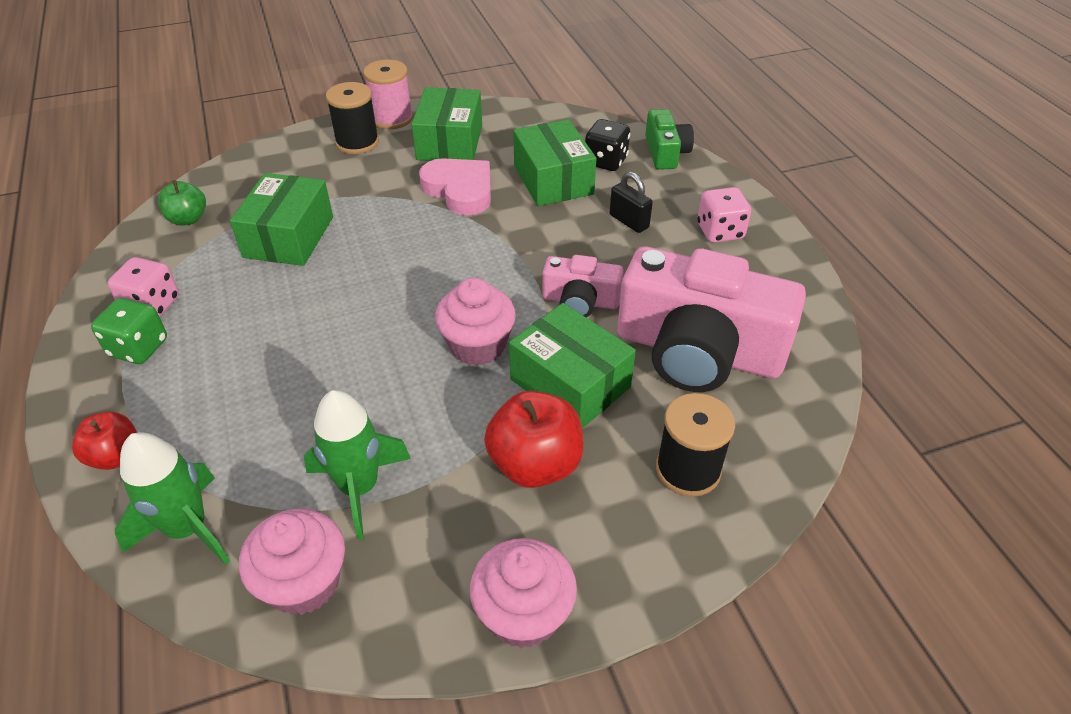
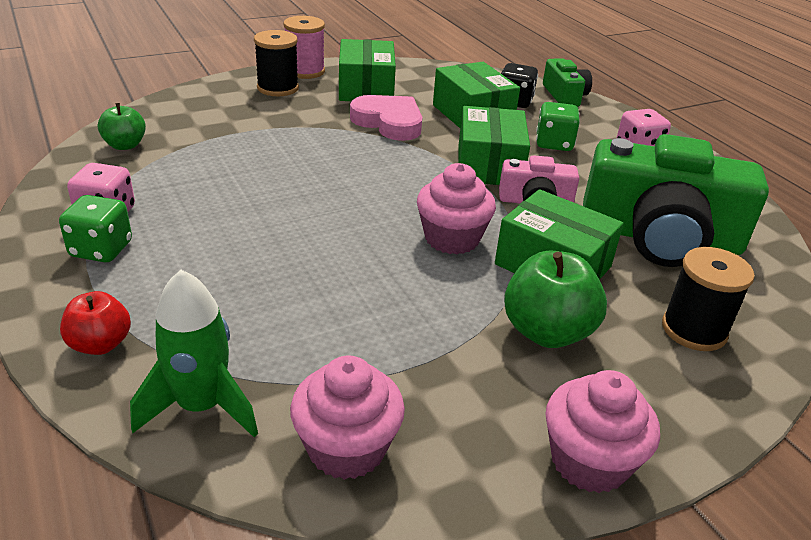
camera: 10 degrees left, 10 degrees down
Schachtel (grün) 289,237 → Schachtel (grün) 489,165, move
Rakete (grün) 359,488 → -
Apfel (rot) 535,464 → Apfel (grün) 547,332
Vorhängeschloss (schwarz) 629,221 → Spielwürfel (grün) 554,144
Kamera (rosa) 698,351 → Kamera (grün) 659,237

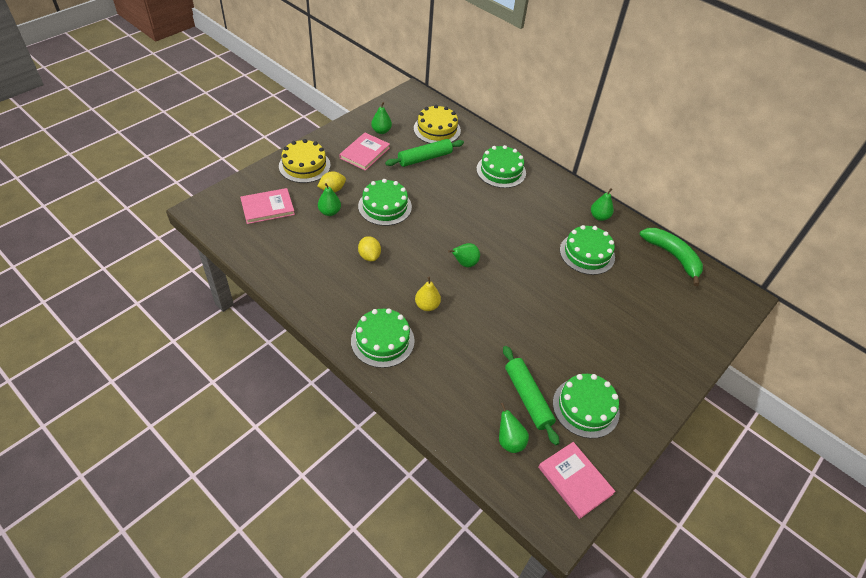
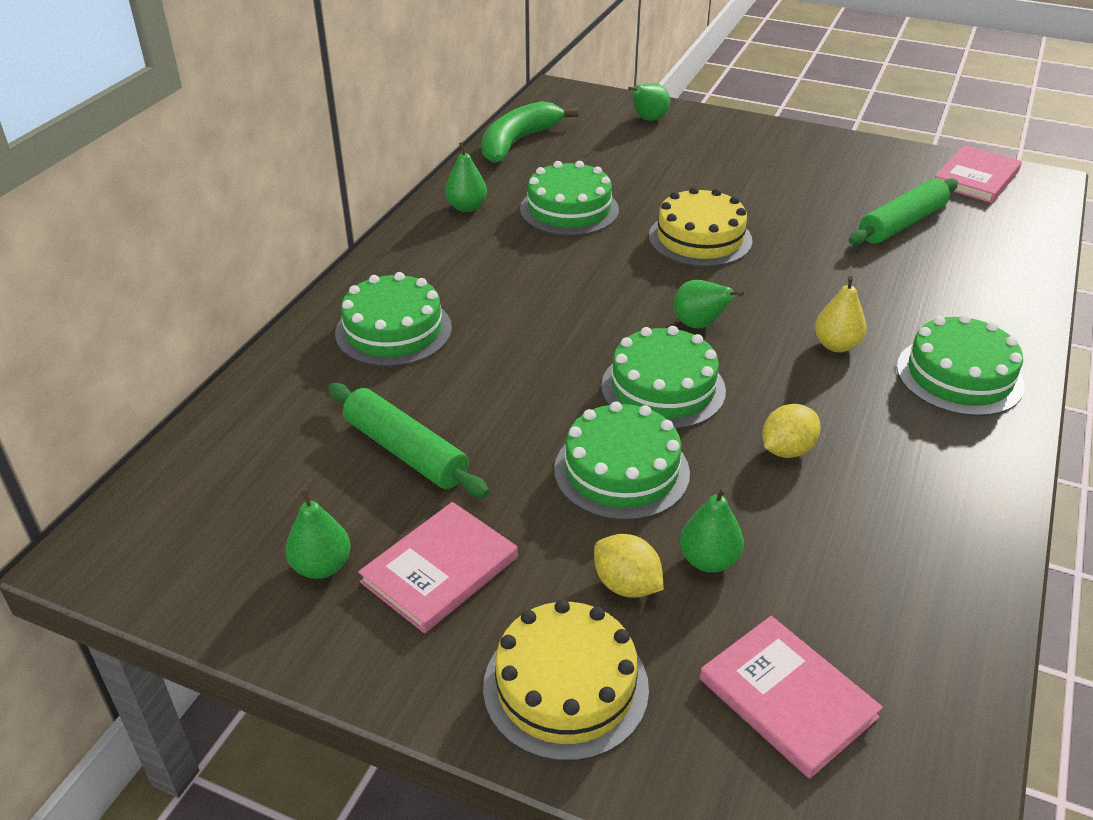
camera: 105 degrees left, 10 degrees down
Buch (rosa) 365,153 → Buch (rosa) 439,570, 60 degrees counterclockwise
Kuchen (gelb) 437,129 → Kuchen (gelb) 700,238, move
Birne (grün) 509,441 → Birne (grün) 648,119, move
Kuchen (grün) 585,407 → Kuchen (grün) 663,388, move

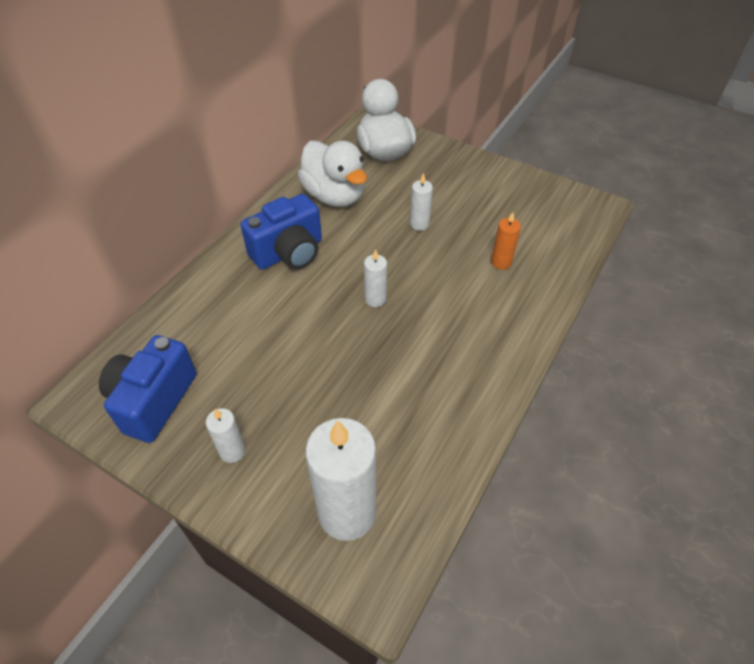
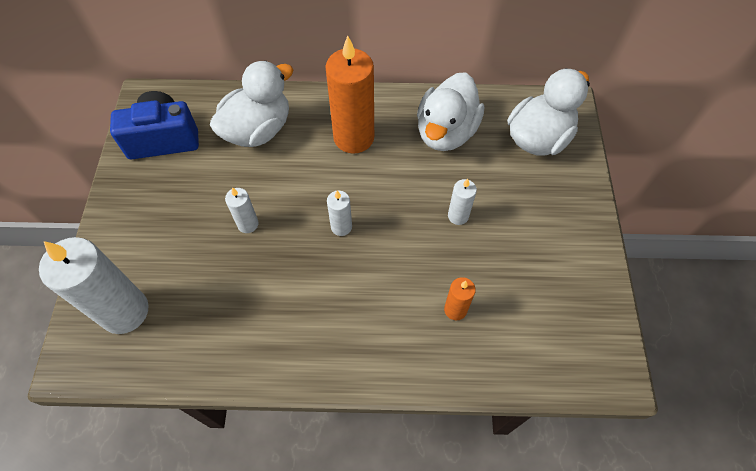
camera: 60 degrees right, 10 degrees up
Kerze (weiß) 232,451 → Kerze (weiß) 248,224, move
Kamera (blau) 289,253 → Kerze (orange) 353,137
- → Ente (weiß) 258,130

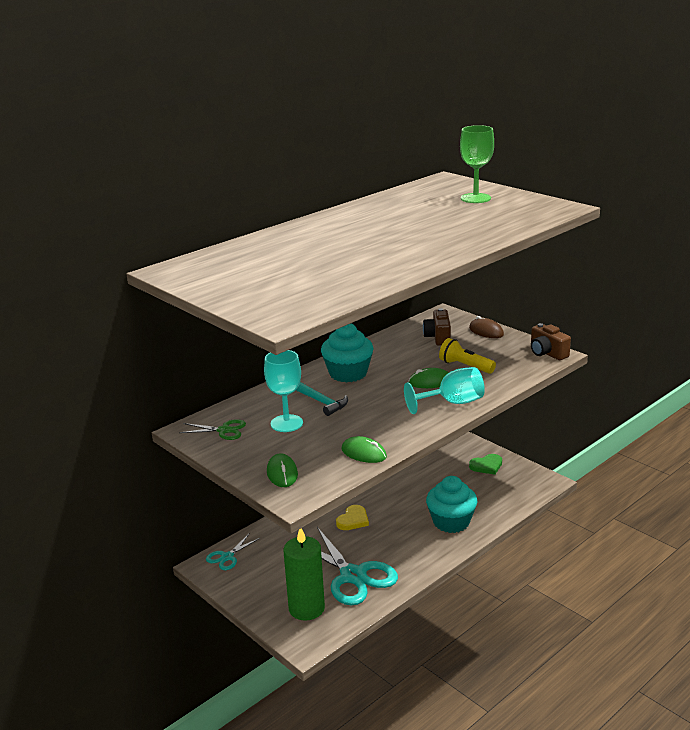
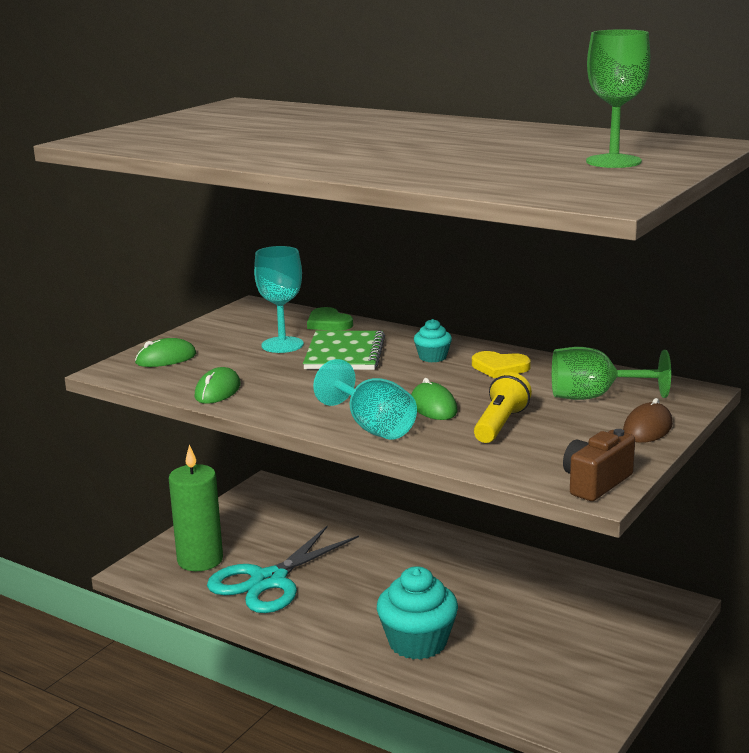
camera: 75 degrees right, 5 degrees down
Schere (grün) 224,430 → -
Schere (türkis) 227,557 → -
Hammer (türkis) 321,402 → Notizbuch (grün) 344,353
Muffin (türkis) 348,373 → Muffin (türkis) 432,357, x0.50
Herz (gelb) 353,520 → Herz (gelb) 499,367, move
Kamera (braun) 438,337 → Kelch (grün) 594,397
Herz (grün) 486,466 → Herz (grün) 328,323, move

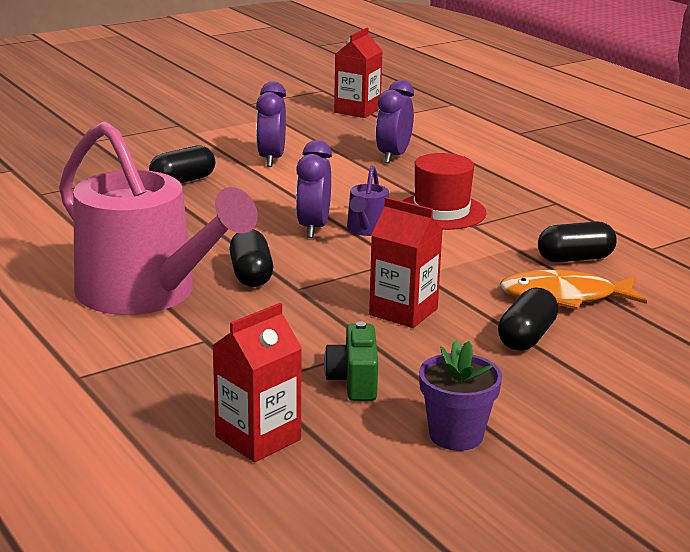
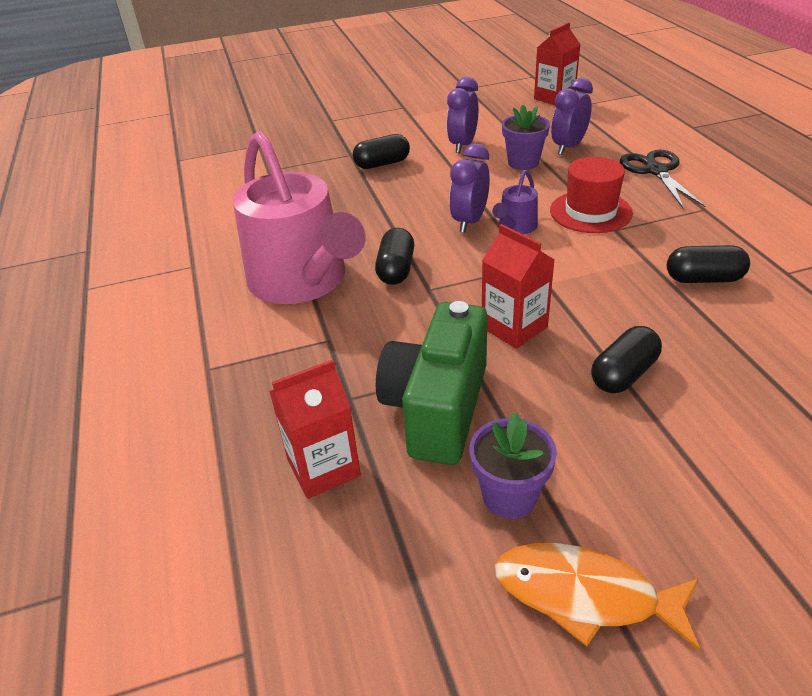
camera: 20 degrees right, 15 degrees up
Kamera (grün) 354,381 → Kamera (grün) 437,408, x1.93
Fisch (orange) 564,297 → Fisch (orange) 585,595, move
- → Blumentopf (lila) 523,162
- → Schere (schwarz) 656,171

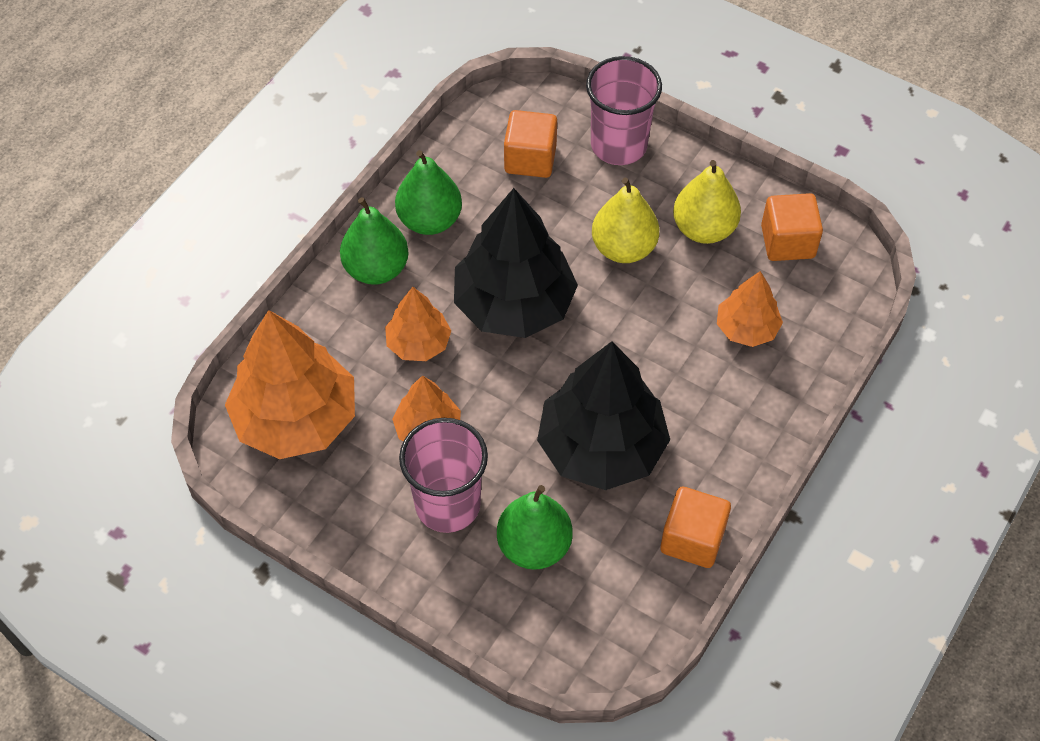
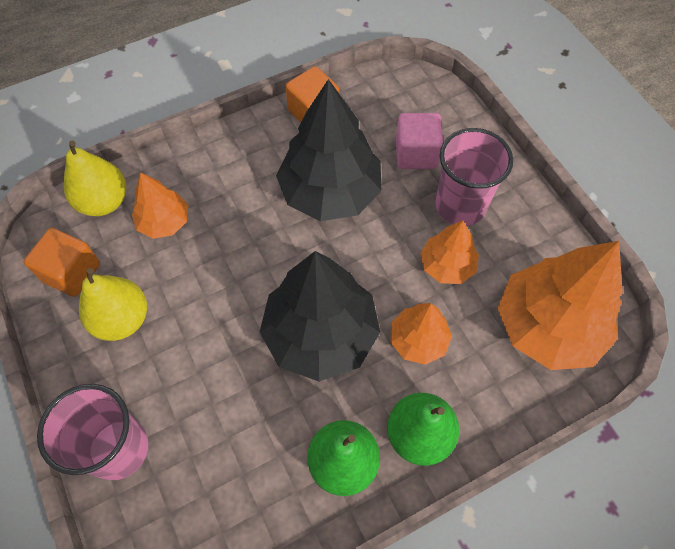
camera: 150 degrees left, 5 degrees up
Birne (grün) 534,546 → Kubus (rosa) 416,154
Kubus (orange) 530,159 → -
Birne (gelb) 623,248 → Birne (gelb) 104,202, move

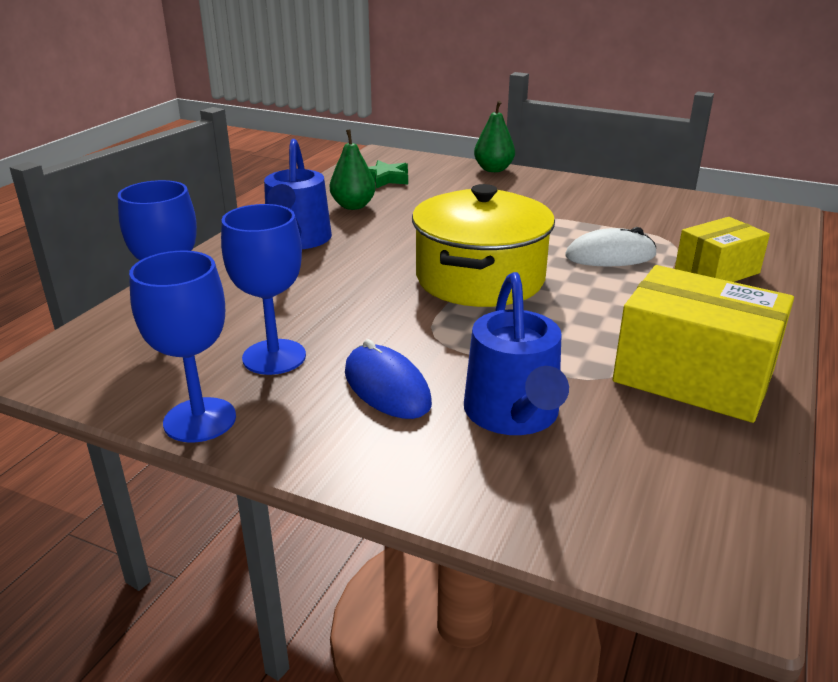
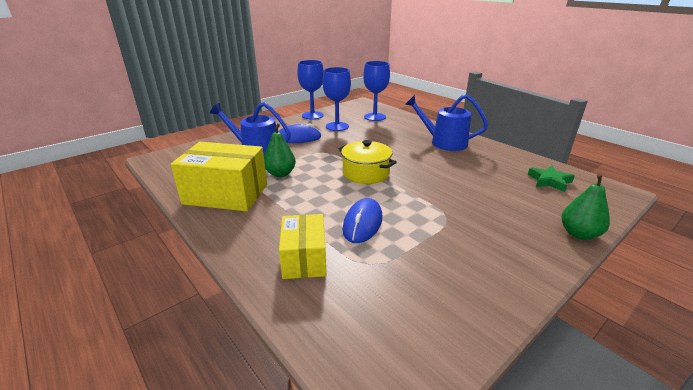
camera: 115 degrees right, 0 degrees up
Birne (grün) 353,206 → Birne (grün) 280,174, move
Kochtopf (gelb) 480,278 → Kochtopf (gelb) 366,173, x0.64
Computermaus (weiß) 610,256 → Computermaus (blau) 362,223
Schachtel (gelb) 693,376 → Schachtel (gelb) 226,194, 45 degrees clockwise

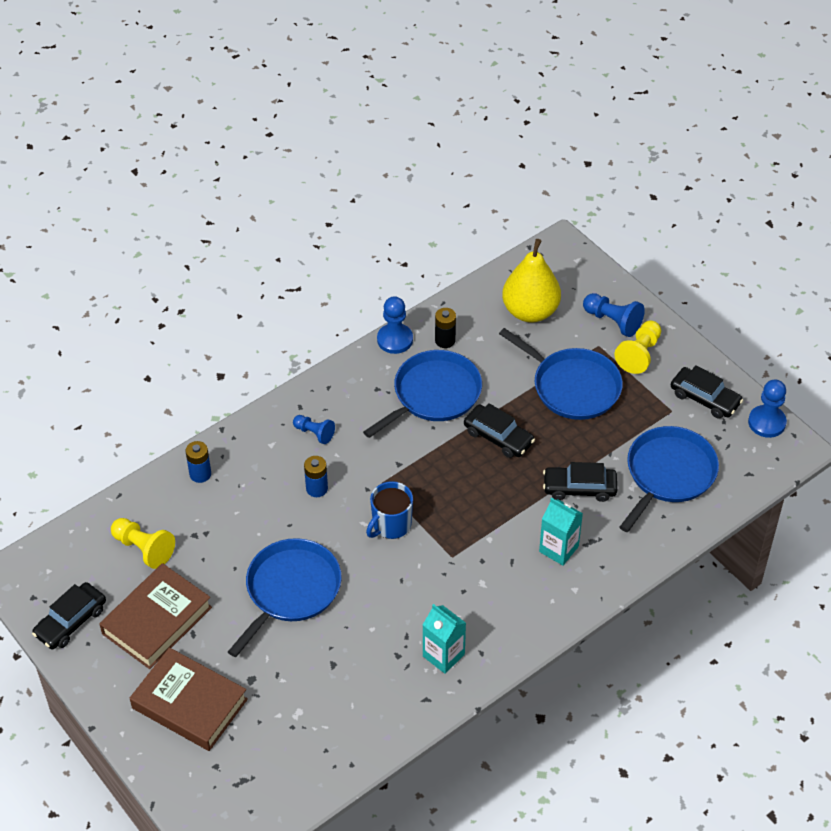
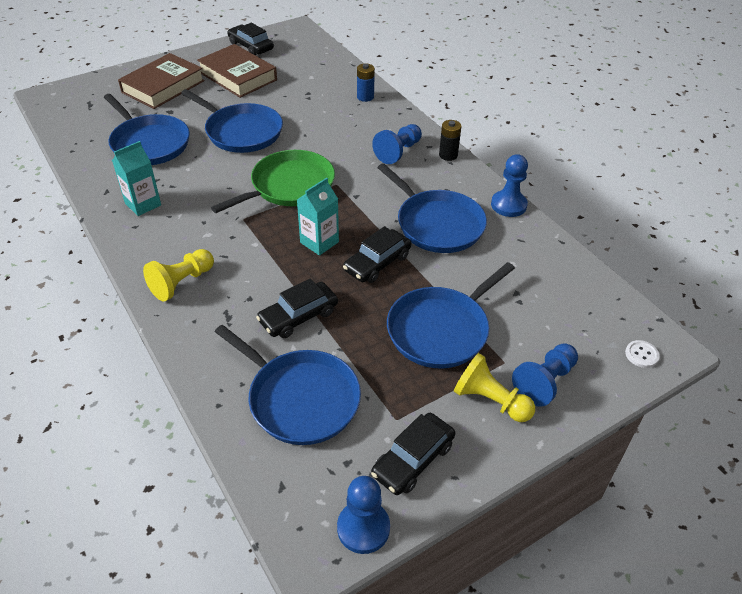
camera: 95 degrees right, 5 degrees down
Bauer (gelb) 144,549 → Bauer (gelb) 181,283, move
Bauer (blau) 314,433 → Bauer (blau) 398,152, x1.51
Batterie (blau) 317,488 → -
Tasse (blau) 391,525 → Pfanne (grün) 289,186
Batterie (schwarz) 445,340 → Batterie (schwarz) 448,155, move
Birne (gelb) 530,311 → -
Getränkekarton (türkis) 558,549 → Getränkekarton (türkis) 319,242, move
Auto (schwarz) 579,488 → Auto (schwarz) 298,316, 135 degrees counterclockwise
- → Pfanne (blau) 149,143
- → Knopf (weiß) 641,355

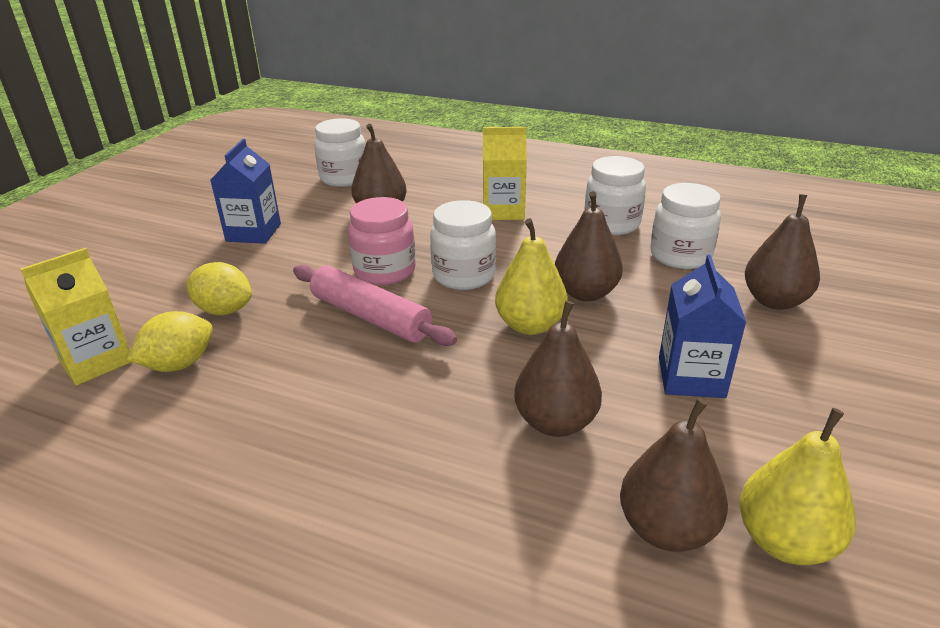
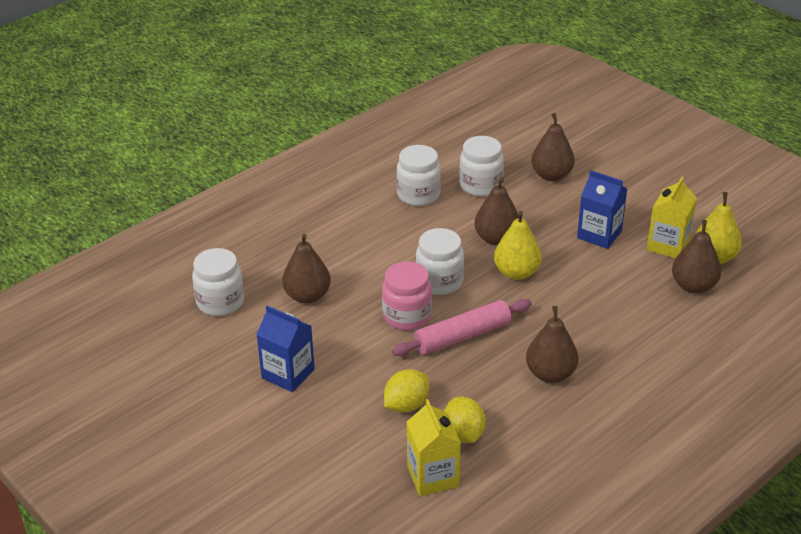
camera: 65 degrees left, 5 degrees up
Getränkekarton (gelb) 503,211 → Getränkekarton (gelb) 668,245, move
Birne (braun) 555,422 → Birne (braun) 550,374, move

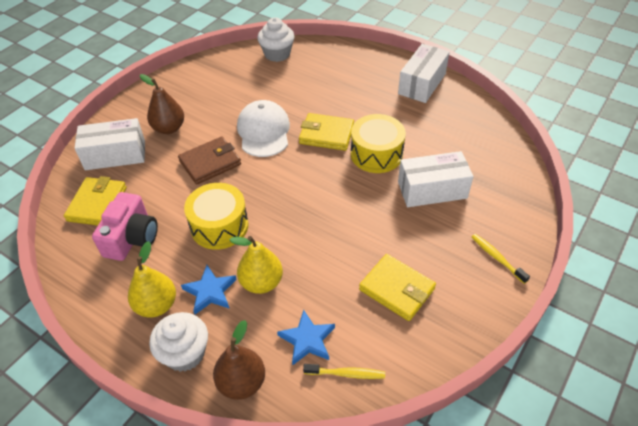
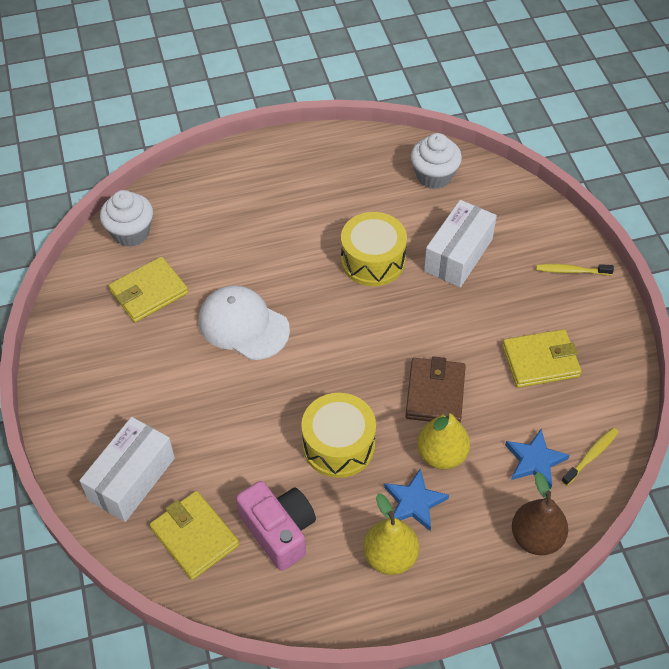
camera: 50 degrees left, 5 degrees up
Birne (braun) 169,128 → -
Muffin (weiß) 185,353 → Muffin (weiß) 434,176, move
Geldbörse (braun) 210,163 → Geldbörse (braun) 435,393, move
Geldbörse (gelb) 326,134 → Geldbörse (gelb) 149,292, move
Schachtel (weiß) 422,84 → -

